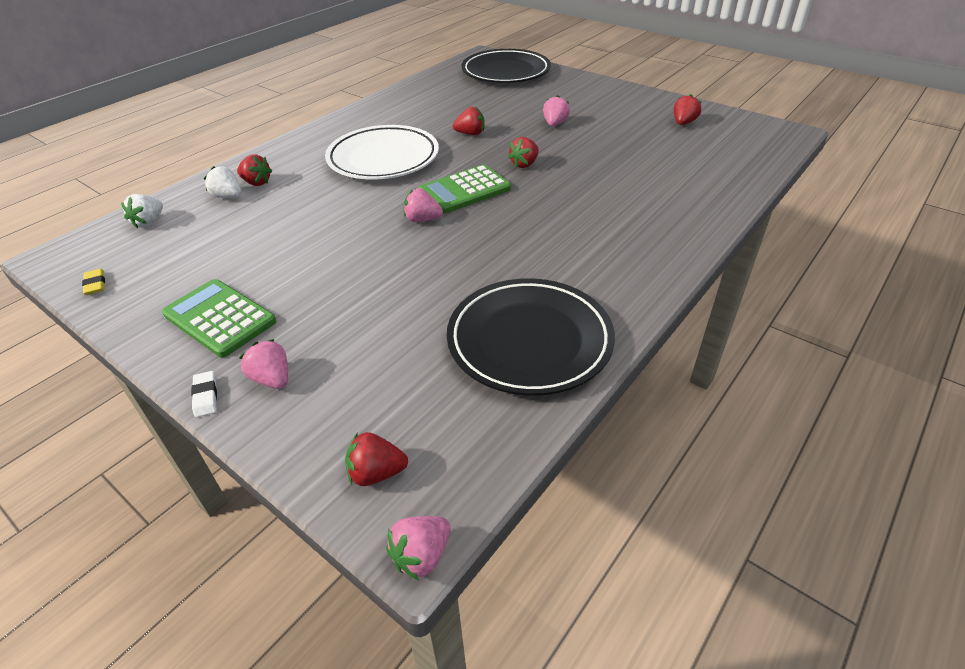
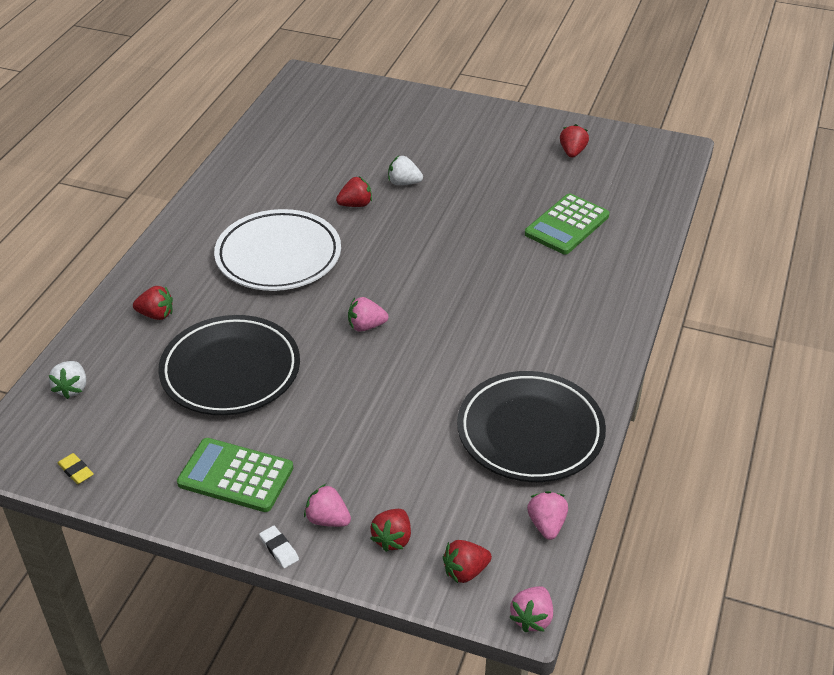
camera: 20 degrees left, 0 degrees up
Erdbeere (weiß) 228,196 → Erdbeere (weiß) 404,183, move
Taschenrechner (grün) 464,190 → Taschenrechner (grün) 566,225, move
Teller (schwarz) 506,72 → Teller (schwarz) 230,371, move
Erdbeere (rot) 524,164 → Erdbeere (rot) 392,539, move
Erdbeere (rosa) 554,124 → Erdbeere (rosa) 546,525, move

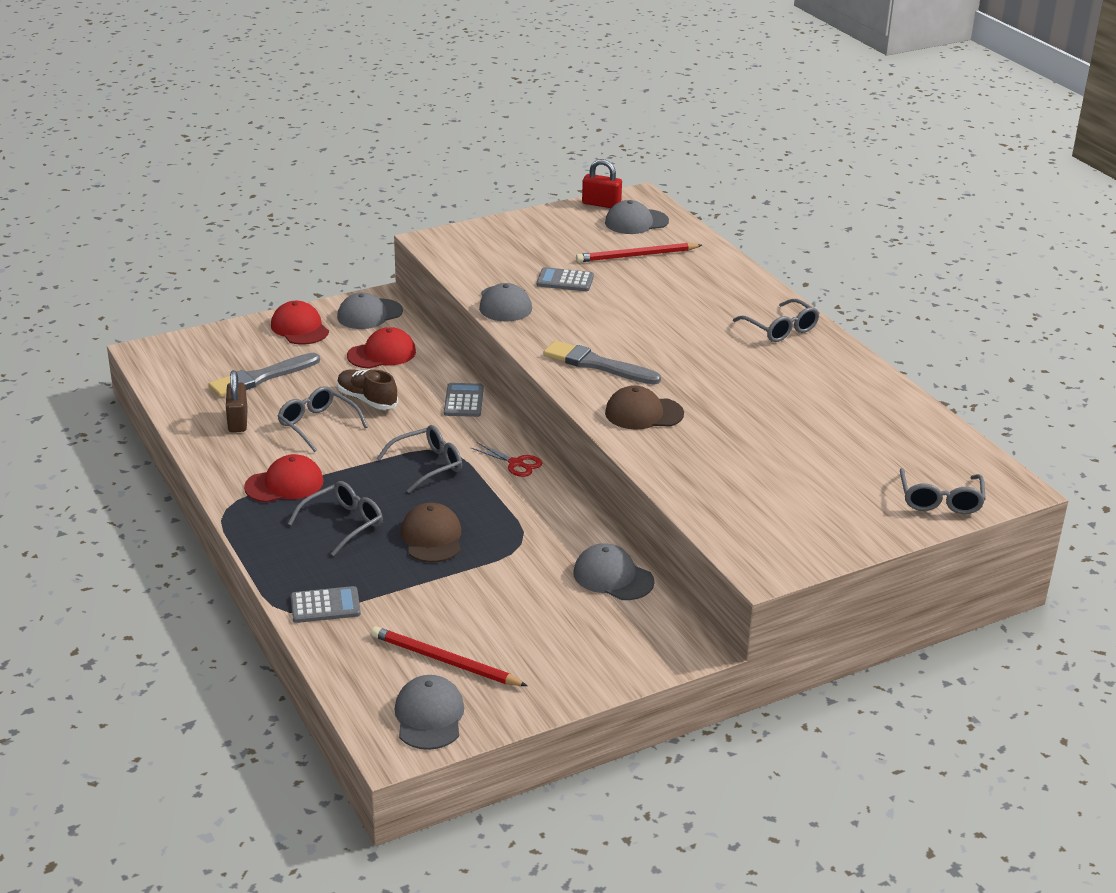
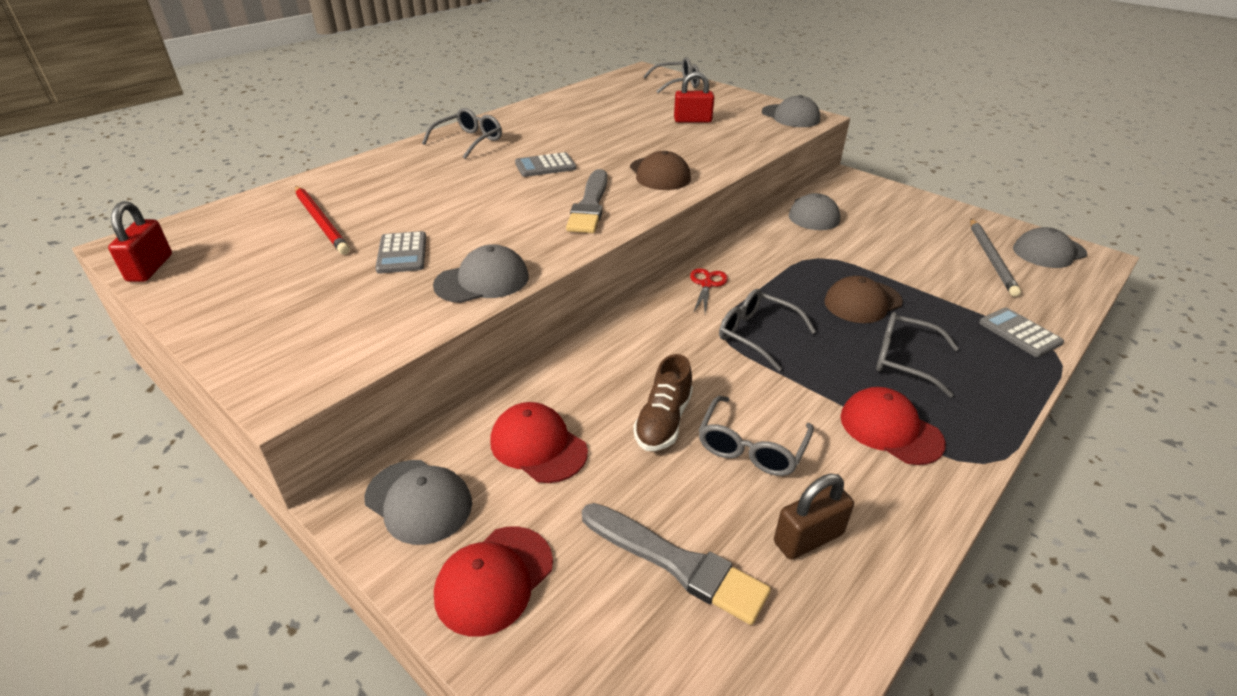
camera: 110 degrees left, 5 degrees up
Bleistift (rot) 444,661 → Bleistift (grau) 991,259
Taschenrechner (grau) 464,401 → Taschenrechner (grau) 545,166, move
Kappe (grau) 636,222 → Kappe (grau) 790,116, move
- → Vorhängeschloss (rot) 692,120

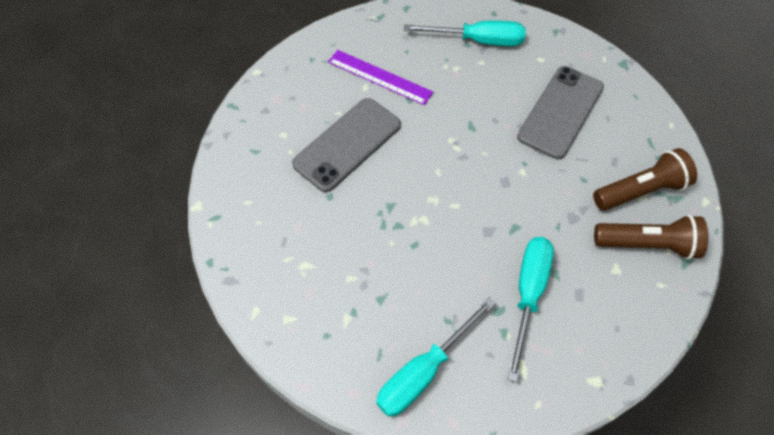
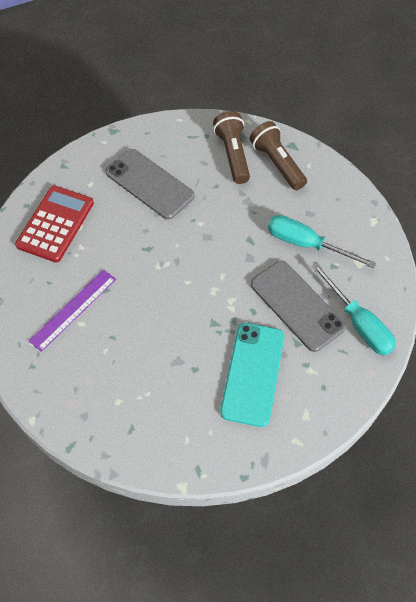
camera: 80 degrees left, 0 degrees up
Handy (grau) 347,144 → Handy (grau) 297,305, move
Schraubenzieher (türkis) 478,41 → Taschenrechner (rot) 55,224
Taschenlampe (braun) 647,244 → Taschenlampe (braun) 277,163, 45 degrees counterclockwise
- → Handy (türkis) 253,373

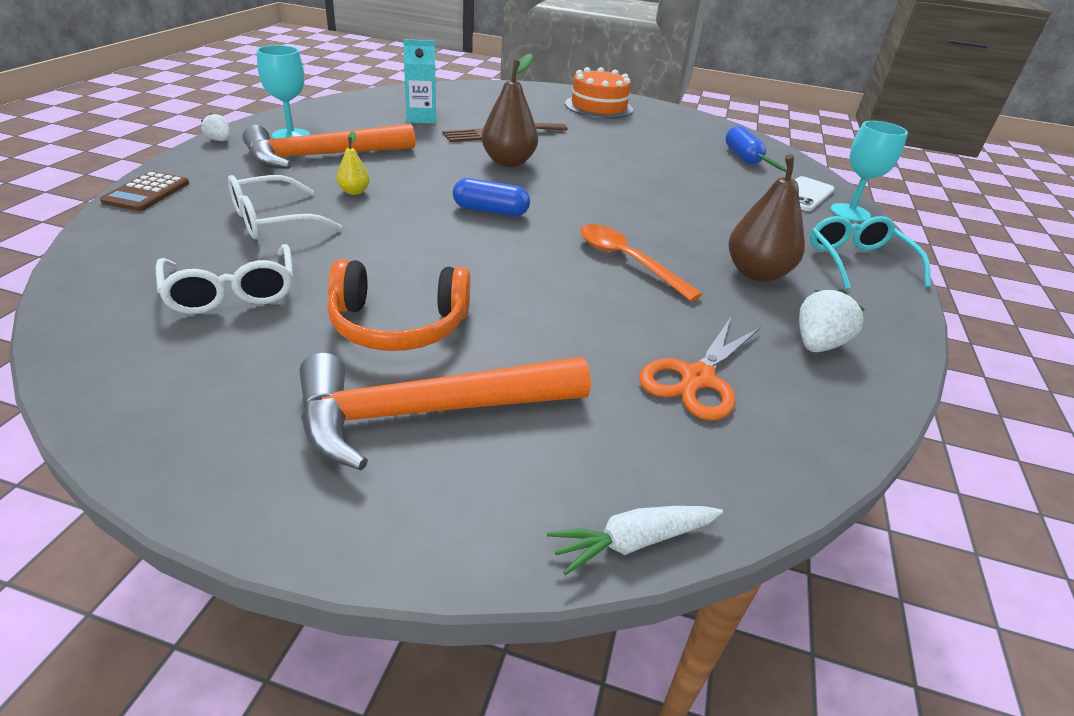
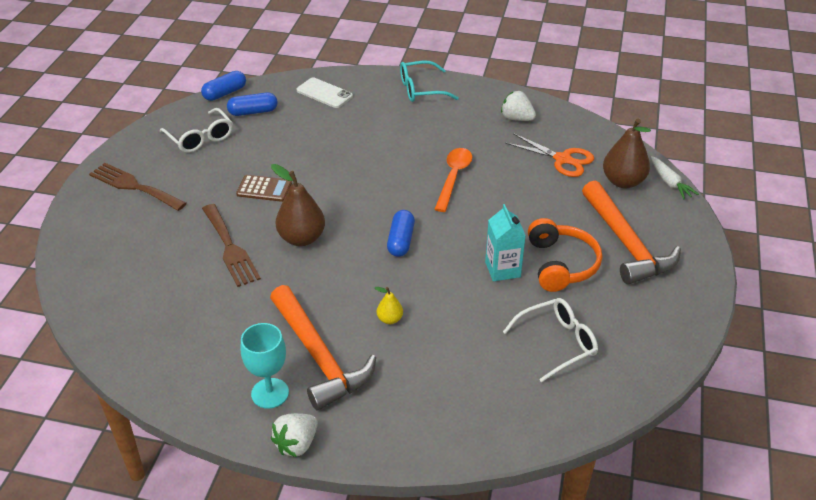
camera: 90 degrees left, 5 degrees up
Taschenrechner (braun) 146,192 → Taschenrechner (braun) 264,189, move
Erdbeere (weiß) 219,140 → Erdbeere (weiß) 296,444, x1.59
Brille (weiß) 272,221 → Brille (weiß) 200,138, move
Getränkekarton (türkis) 421,118 → Getränkekarton (türkis) 502,269, move
Kuchen (orange) 598,107 → Gabel (braun) 134,186
Löffel (orange) 627,261 → Löffel (orange) 453,177, 150 degrees clockwise
Birne (braun) 756,273 → Birne (braun) 623,182, move
Kelch (türkis) 850,213 → -
- → Kapsel (blau) 225,93

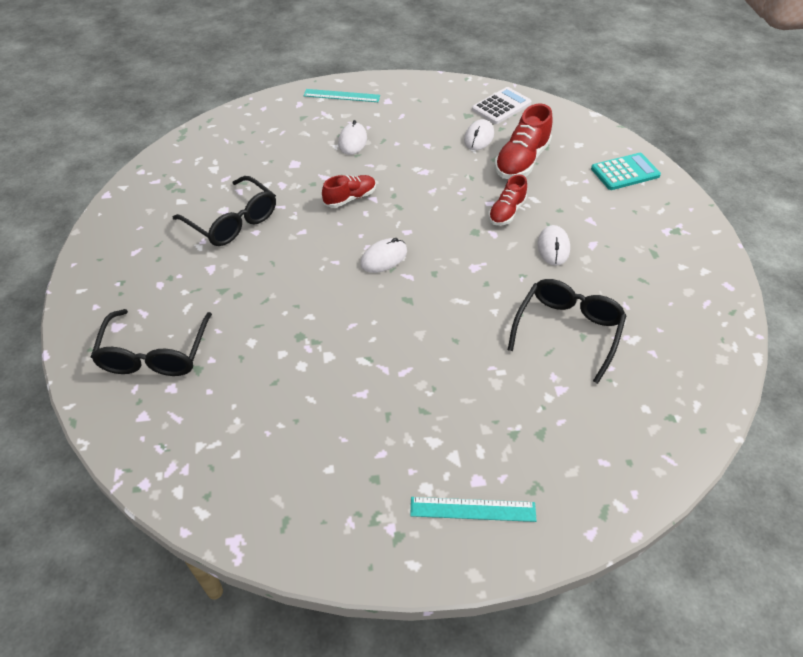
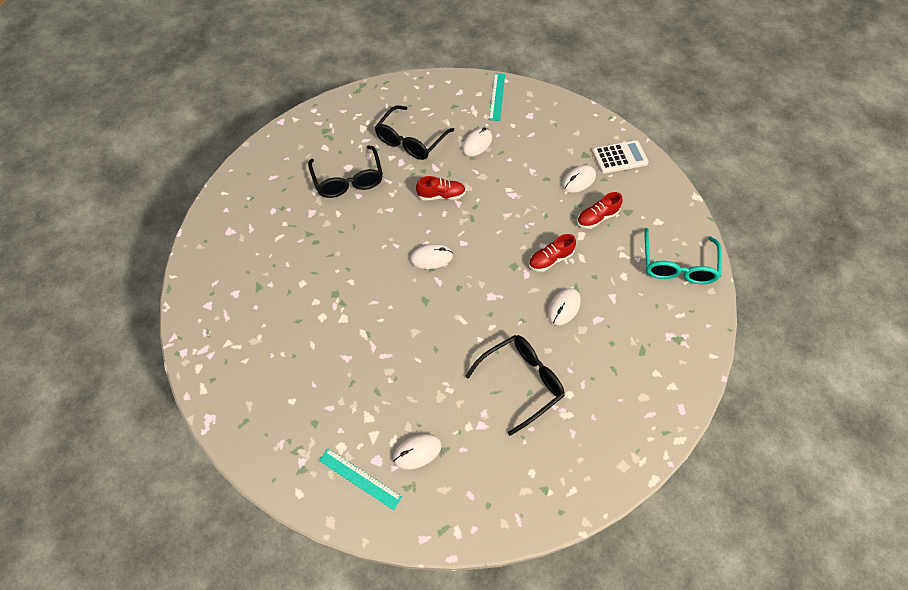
camera: 30 degrees right, 10 degrees up
Brille (schwarz) 154,354 → Brille (schwarz) 410,141, move
Lineal (türkis) 341,96 → Lineal (türkis) 497,96, 60 degrees clockwise
Schuh (rot) 521,161 → Schuh (rot) 597,218, x0.62
Taschenrechner (türkis) 625,172 → Brille (türkis) 677,265
- → Computermaus (weiß) 417,452

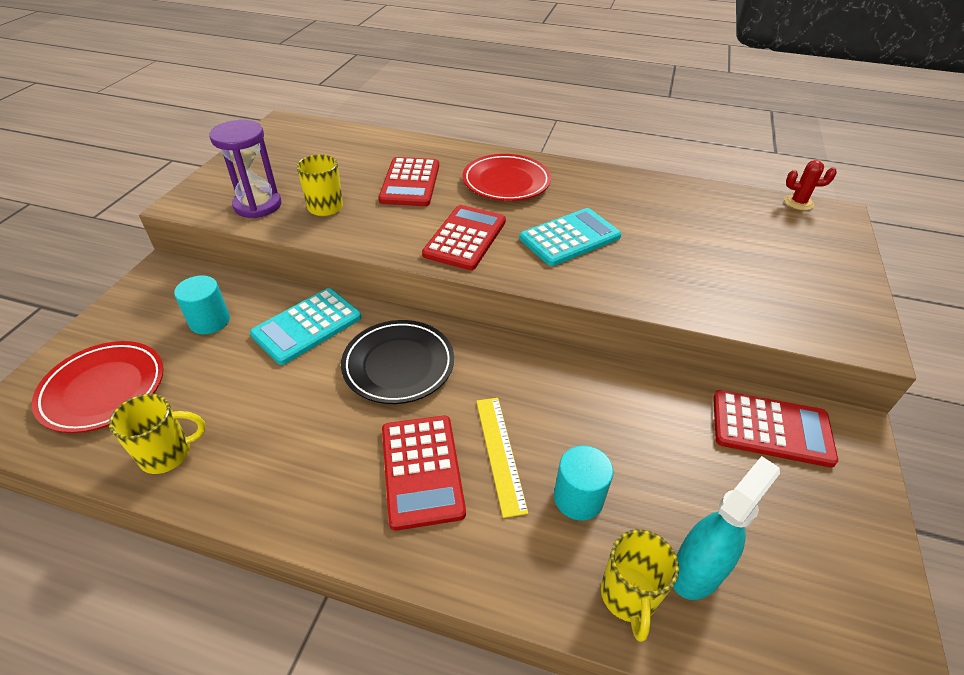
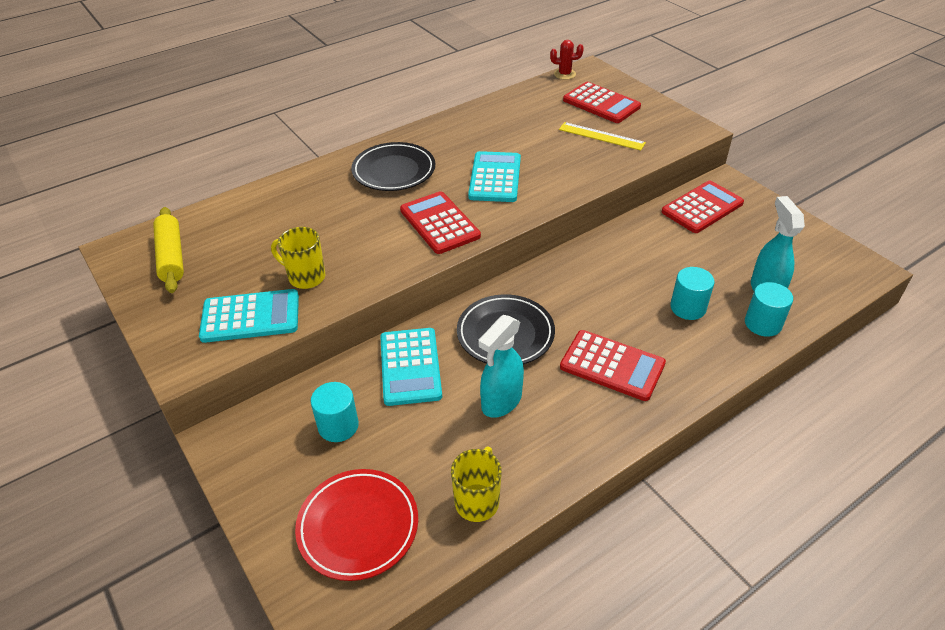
camera: 50 degrees left, 0 degrees up
Sanduhr (lila) 257,205 → Taschenrechner (türkis) 250,317
Taschenrechner (rot) 410,183 → Taschenrechner (rot) 601,103, move
Teller (rot) 506,182 → Teller (schwarz) 394,171
Lineal (gelb) 500,453 → Lineal (gelb) 601,136, move
Tasse (gelb) 628,596 → Vollzylinder (türkis) 763,324
Kaktus (rot) 798,202 → Kaktus (rot) 565,74, 45 degrees clockwise
- → Nudelholz (gelb) 171,256
- → Sprühflasche (türkis) 501,402

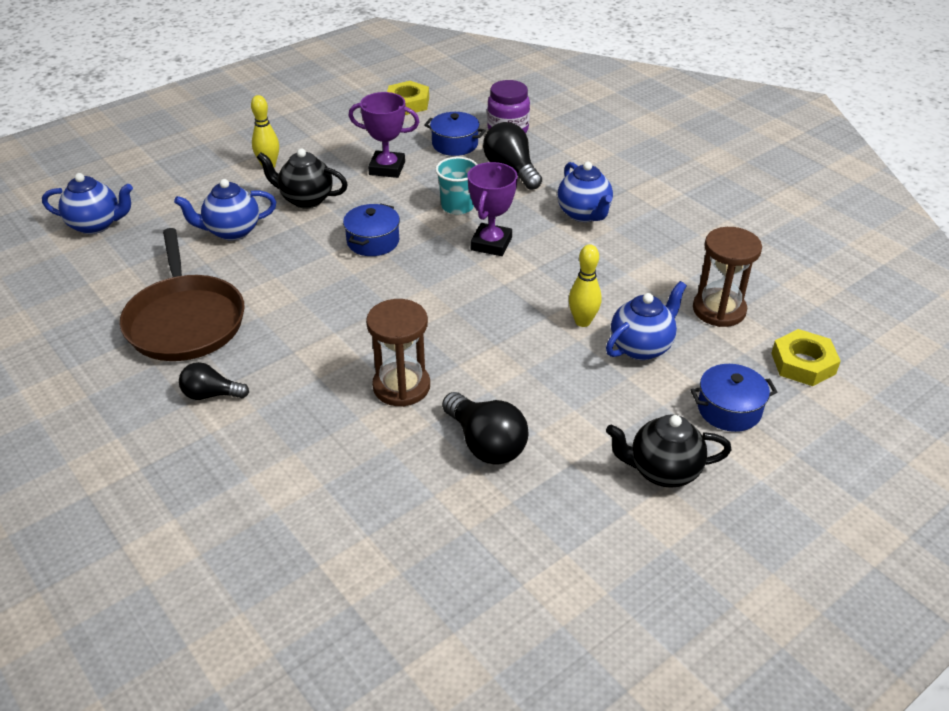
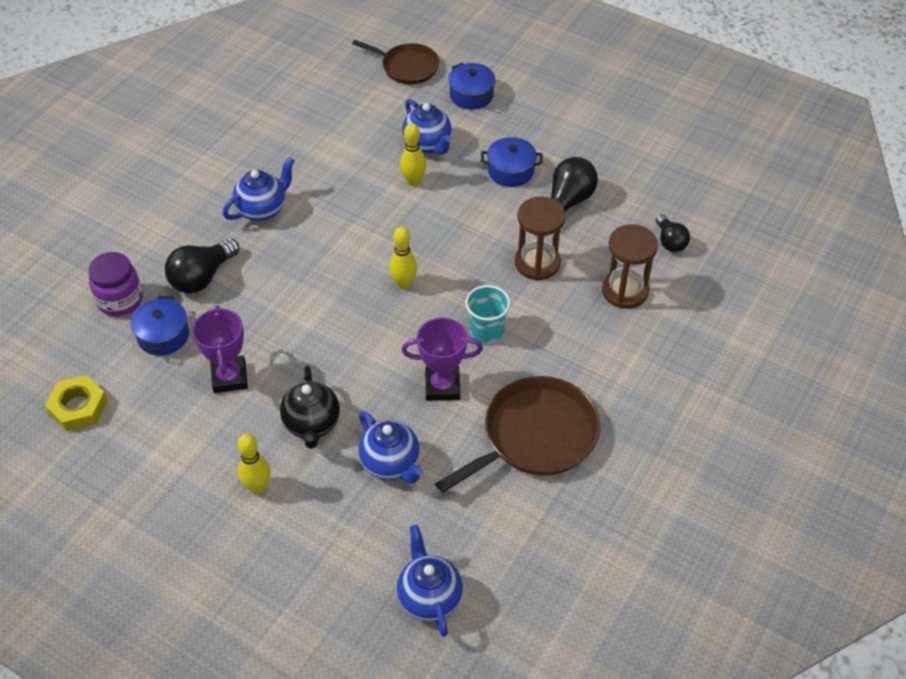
camera: 110 degrees left, 10 degrees up
Glühbirne (schwarz) 211,395 → Glühbirne (schwarz) 670,241, move
Kochtopf (blau) 373,241 → Kochtopf (blau) 510,171, move
Becher (türkis) 457,206 → Becher (türkis) 486,330, move
Pokal (lila) 491,244 → Pokal (lila) 442,386, move
Teekanne (blau) 641,347 → Teekanne (blau) 428,145, 150 degrees counterclockwise
Teekanne (schwarz) 662,471 → -
Sanduhr (braun) 719,310 → Sanduhr (braun) 624,291, move
Sechskantmutter (gelb) 803,363 → Pfanne (braun) 407,67
- → Bowlingkegel (gelb) 404,284

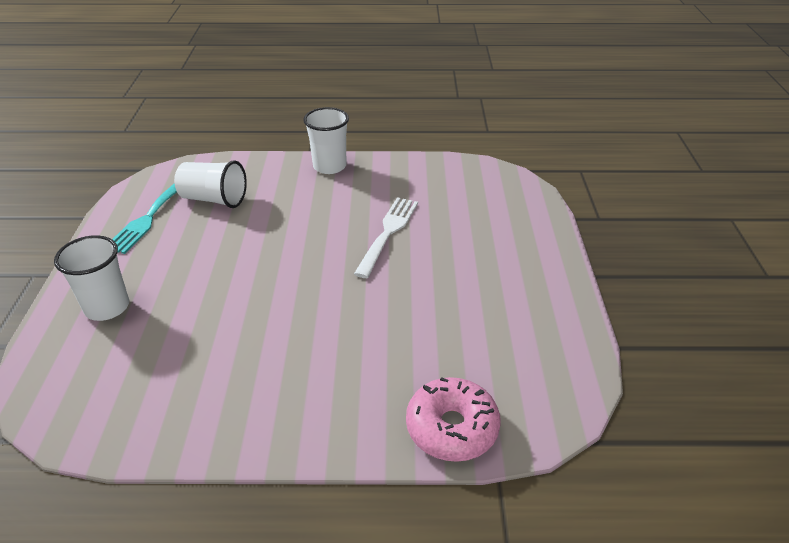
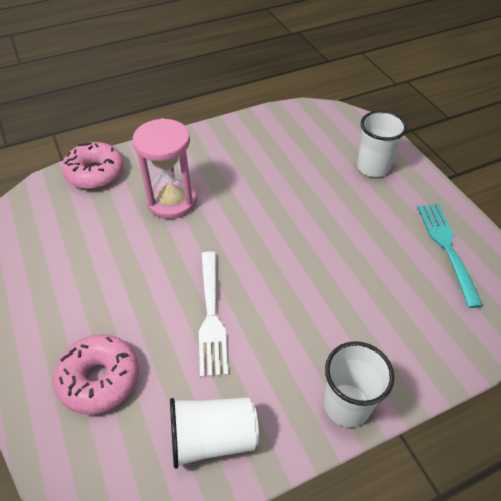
camera: 155 degrees right, 10 degrees up
Becher (weiß) 214,199 → Becher (weiß) 213,438, move
- → Donut (rosa) 100,379
- → Sanduhr (rosa) 172,201

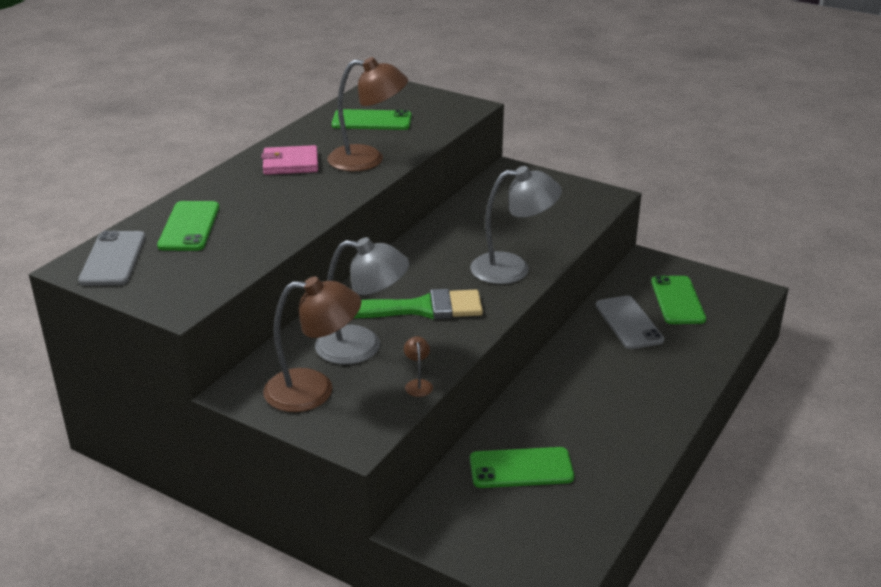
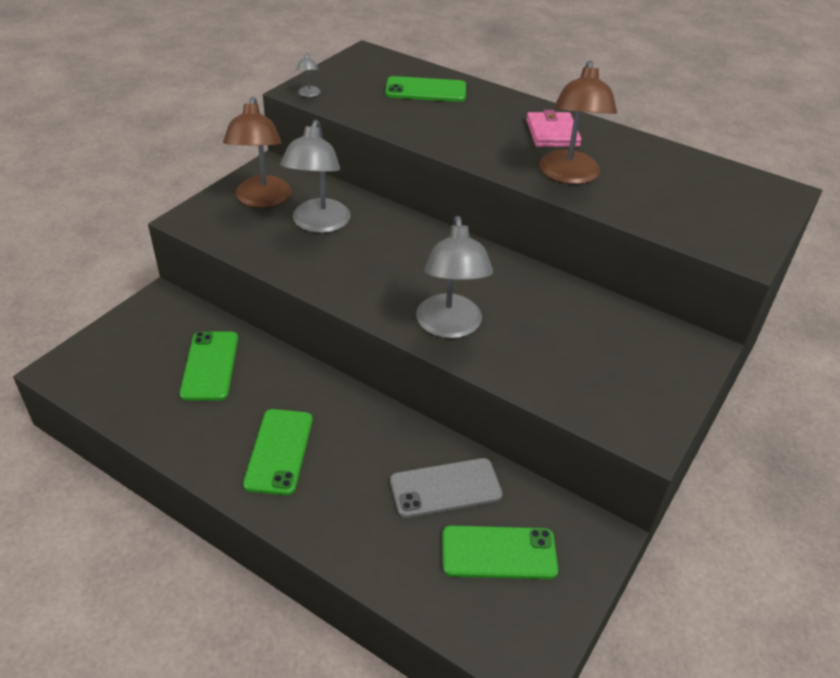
camera: 90 degrees right, 10 degrees up
Handy (grau) 113,259 → -
Handy (grün) 371,121 → Handy (grün) 279,451, move
Pinsel (grün) 419,309 → -
Lampe (braun) 418,384 → -
- → Lampe (grau) 309,94

